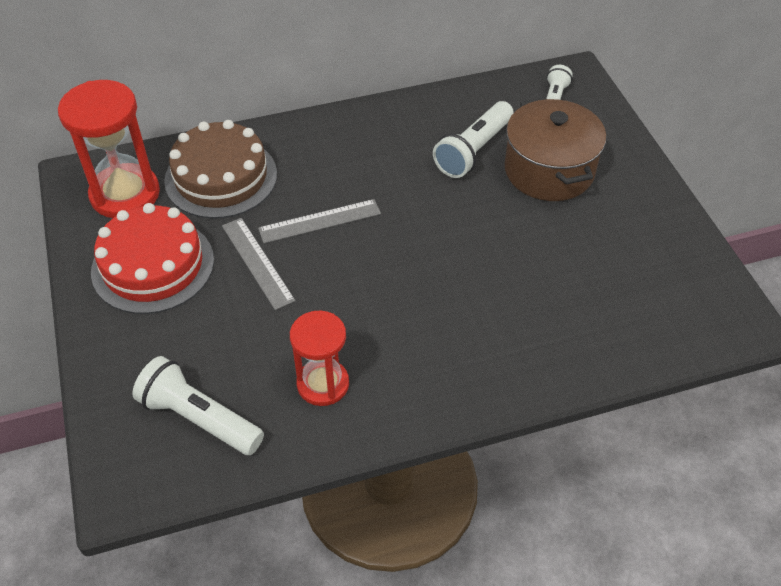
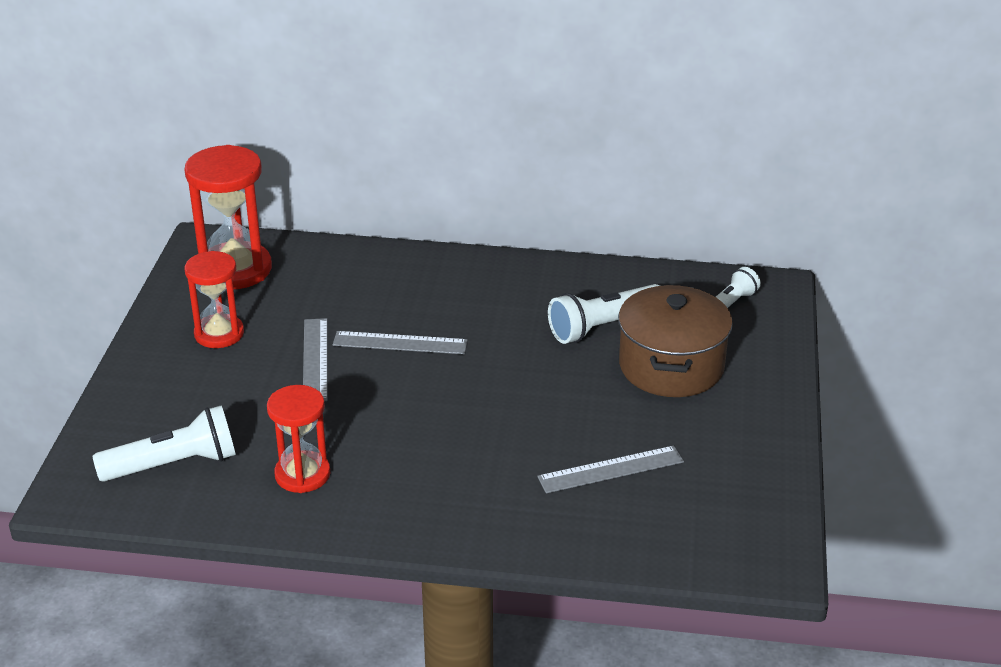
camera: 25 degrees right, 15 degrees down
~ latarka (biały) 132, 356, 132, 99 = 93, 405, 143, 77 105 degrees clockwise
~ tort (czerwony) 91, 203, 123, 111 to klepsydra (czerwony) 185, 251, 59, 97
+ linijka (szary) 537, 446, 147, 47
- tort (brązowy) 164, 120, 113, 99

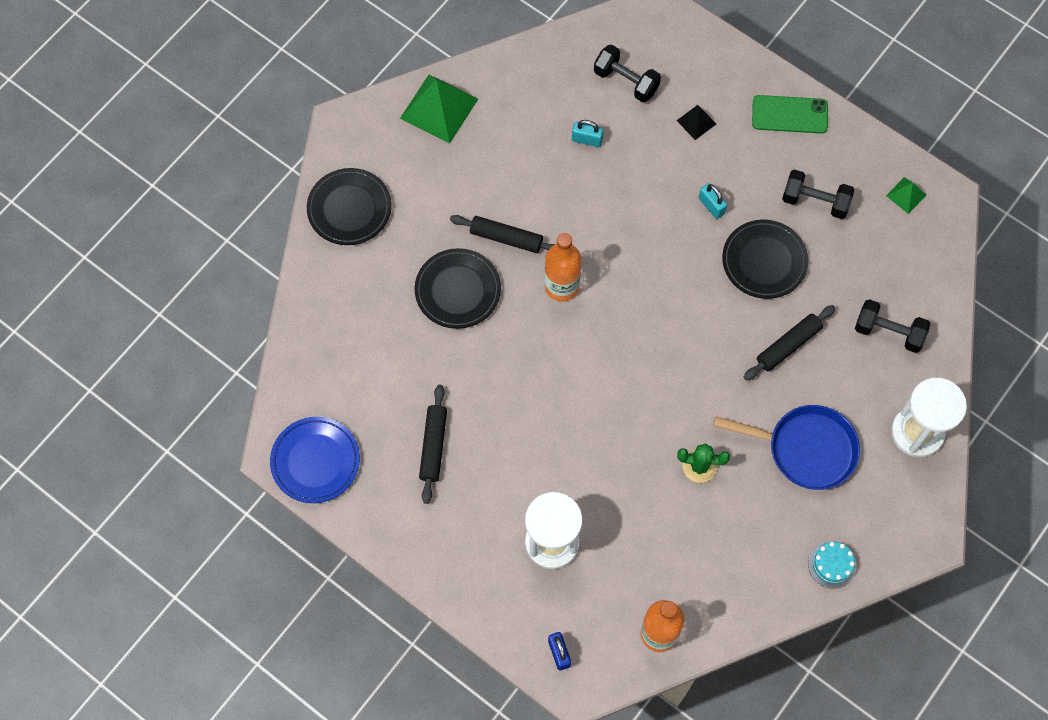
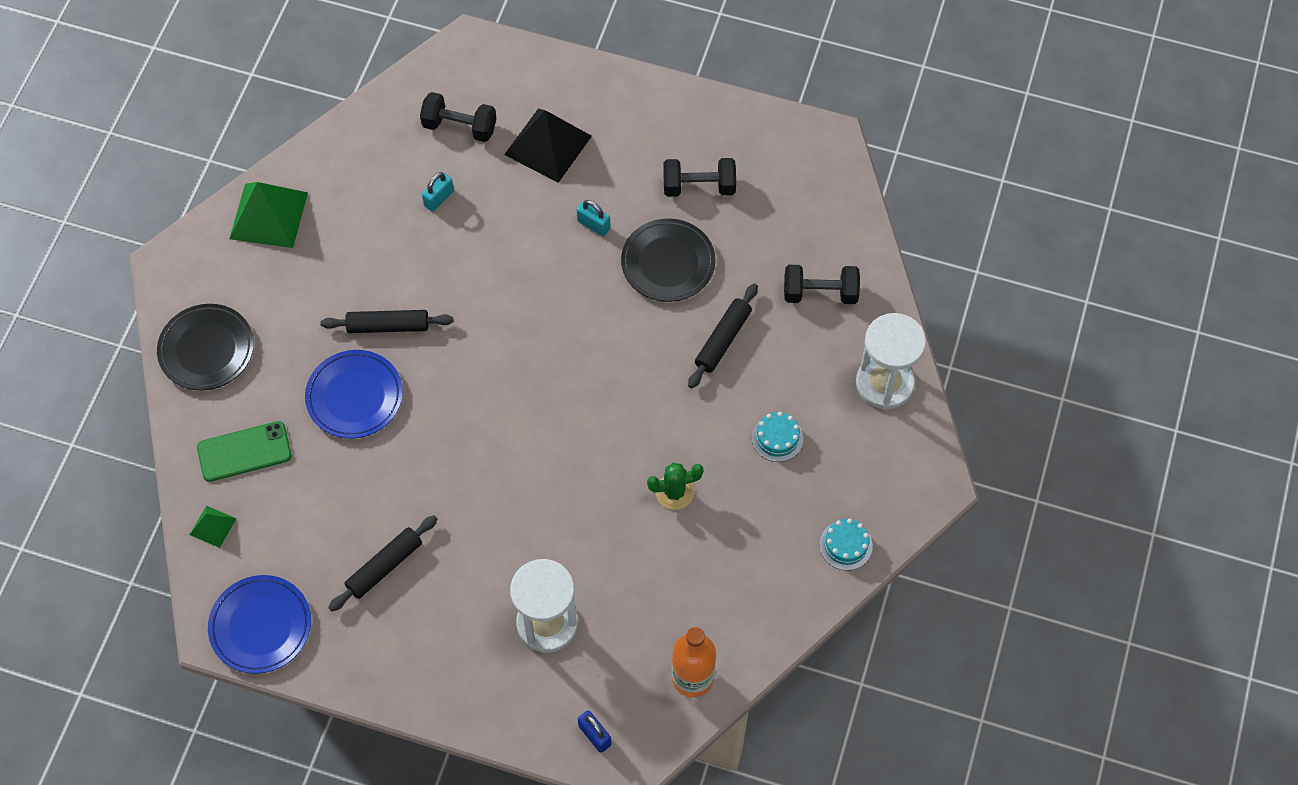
camera: 20 degrees left, 5 degrees down
~ piramida (zielony) 886, 177, 40, 37 to 190, 506, 47, 42
~ telefon (zielony) 752, 95, 76, 39 to 197, 421, 95, 61
~ talerz (czarny) 415, 248, 86, 81 to talerz (niebieski) 305, 350, 98, 89
~ wałek do ciasta (czarny) 419, 385, 28, 119 = 328, 515, 109, 96 60 degrees clockwise
~ kłódka (turkusowy) 572, 120, 32, 27 = 422, 172, 32, 40 45 degrees counterclockwise
~ piramida (czarny) 676, 105, 40, 35 = 504, 109, 88, 74 x2.03
~ patelnia (niebieski) 713, 405, 147, 85 to tort (turkusowy) 752, 412, 52, 50
- butelka (pomarańczowy) 545, 233, 36, 68

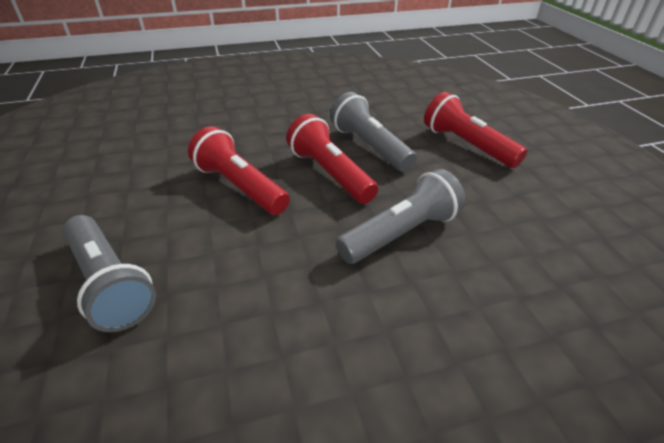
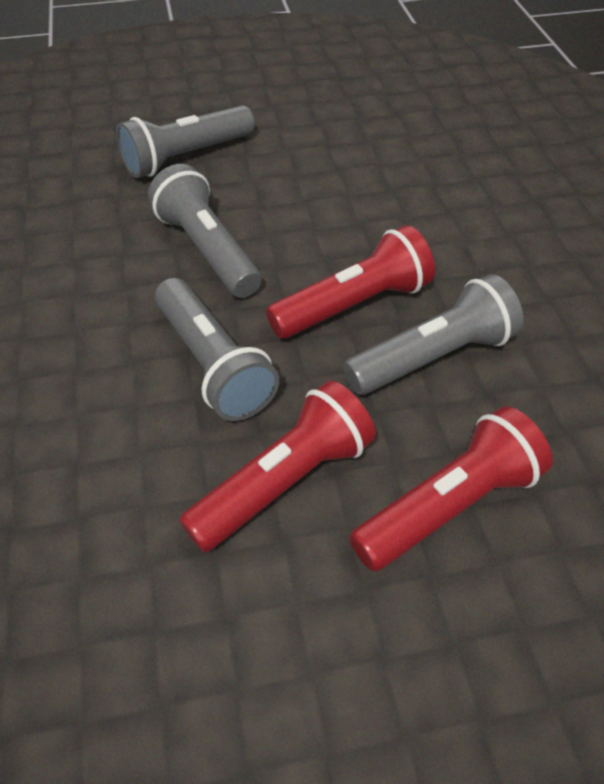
camera: 95 degrees right, 10 degrees up
+ latarka (szary) 148, 164, 113, 134
~ latarka (czerwony) 188, 126, 102, 89 to 179, 381, 197, 171

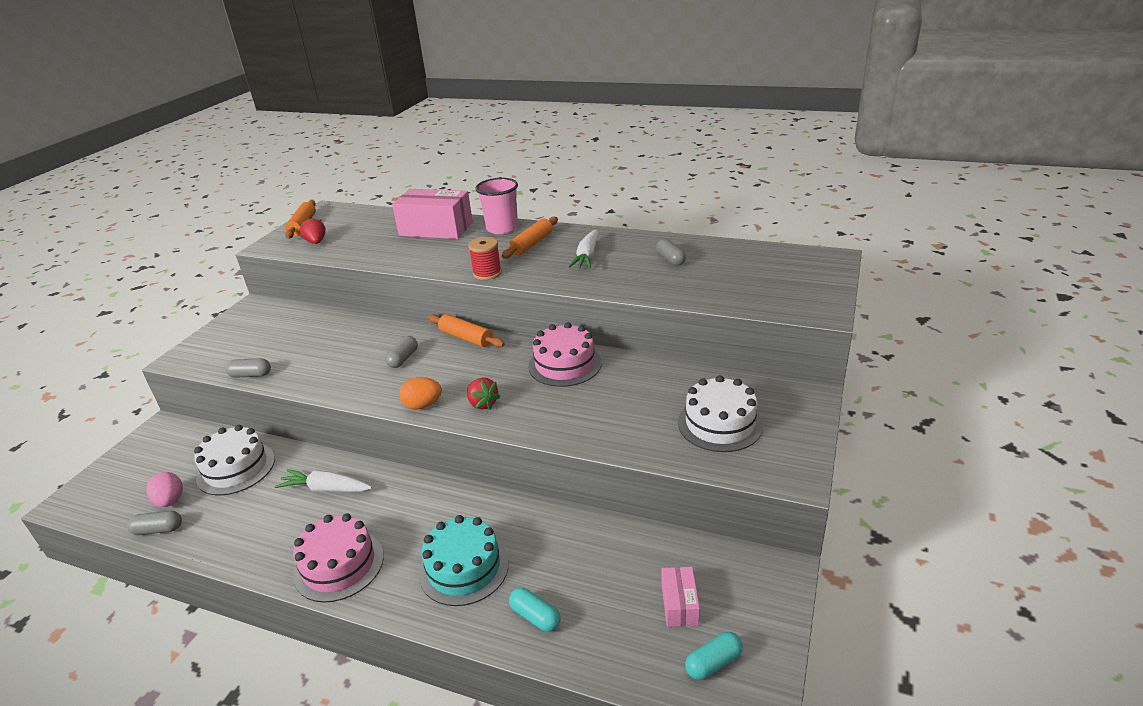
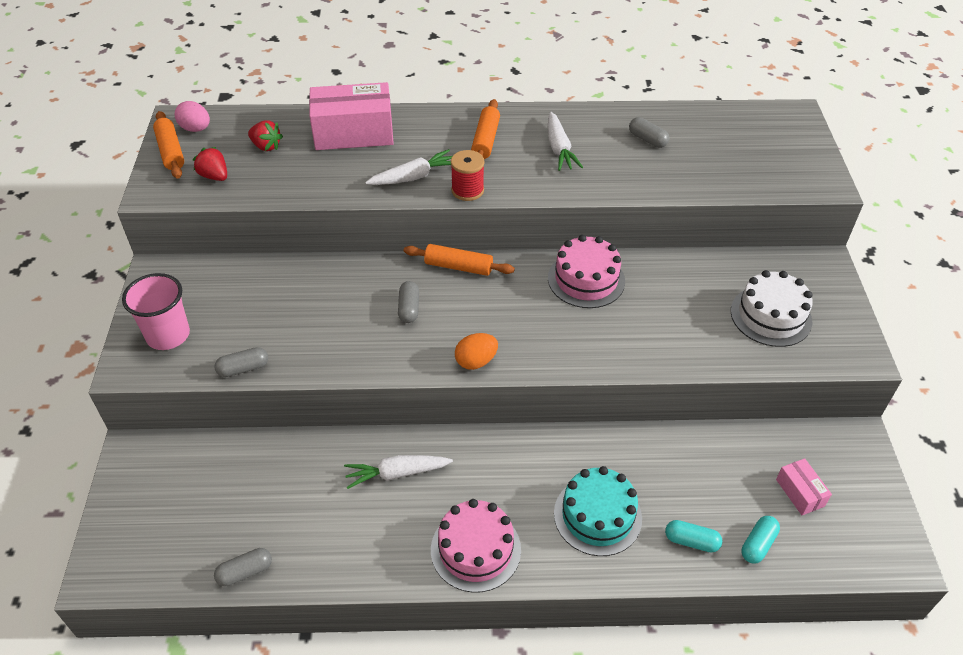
camera: 25 degrees left, 15 degrees up
~ szklanka (różowy) 475, 178, 43, 56 to 122, 273, 68, 77
~ jajko (różowy) 146, 472, 37, 35 to 175, 101, 35, 31
~ truskawka (czerwony) 467, 378, 34, 32 to 248, 120, 35, 31
+ marchewka (biały) 365, 149, 87, 36
~ kapsułka (turkusowy) 685, 632, 58, 48 to 742, 516, 38, 47
- tort (biały) 194, 425, 81, 70

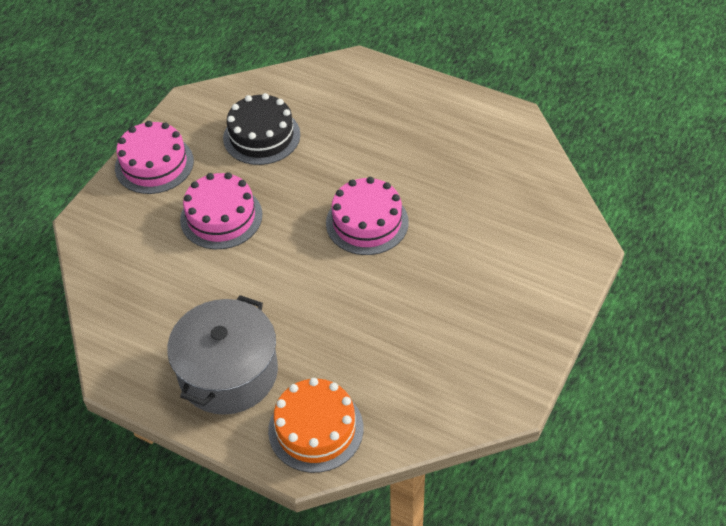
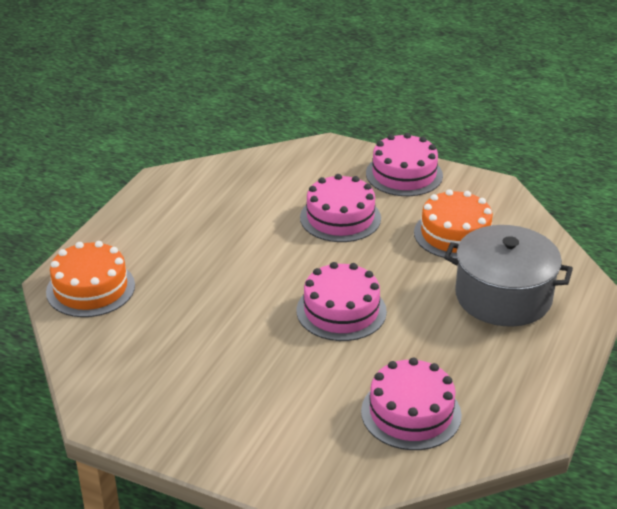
camera: 85 degrees right, 15 degrees down
+ tort (różowy) 361, 358, 101, 92
~ tort (czarny) 223, 93, 77, 72 to tort (pomarańczowy) 414, 189, 79, 70
~ garnek (szary) 167, 295, 111, 120 to 444, 225, 129, 102

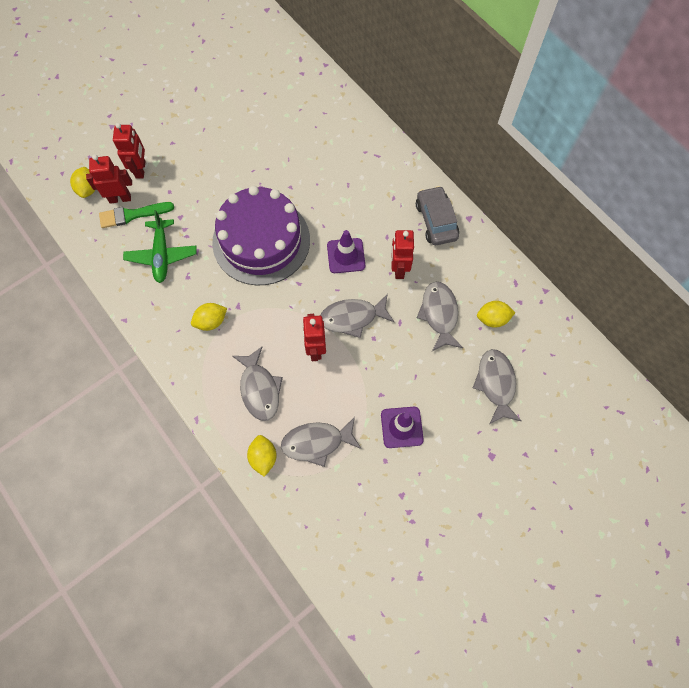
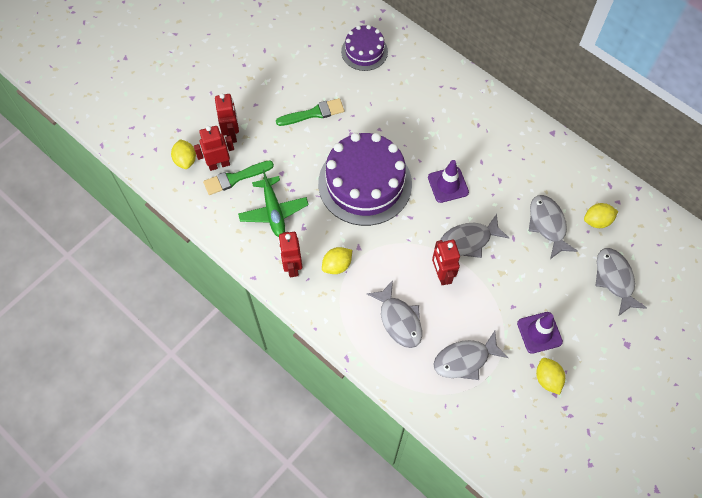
camera: 10 degrees left, 5 degrees down
+ pędzel (zielony) 276, 98, 68, 28
~ robot (czerwony) 391, 230, 23, 49 to 278, 232, 24, 45
+ tort (fioletowy) 341, 25, 47, 46
~ cytryna (żółty) 247, 435, 30, 42 to 536, 358, 29, 37
- samochód (szary) 416, 186, 43, 59

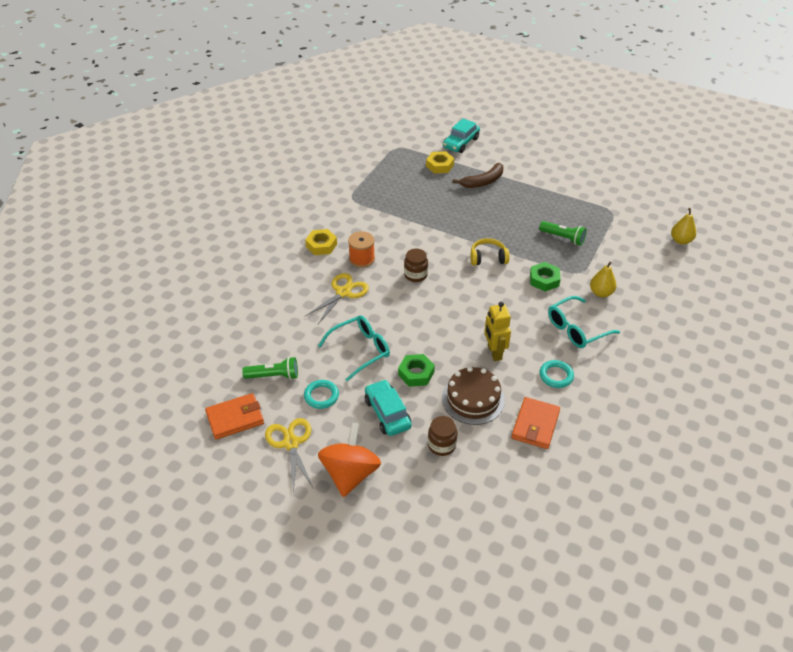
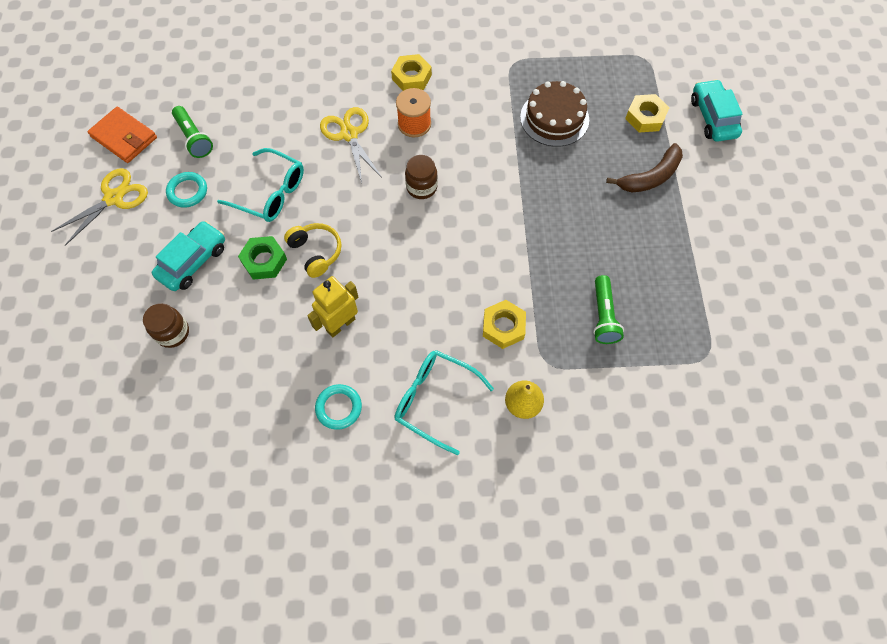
camera: 60 degrees right, 20 degrees up
~ słuchawki (żółty) 471, 238, 39, 28 to 284, 223, 58, 55
~ nożyczki (żółty) 306, 273, 63, 51 = 320, 107, 62, 76 120 degrees counterclockwise
~ nakrętka (zielony) 530, 262, 31, 30 to nakrętka (żółty) 483, 300, 43, 49
~ tort (brązowy) 442, 367, 63, 58 to 520, 81, 69, 66
~ banan (brązowy) 452, 163, 51, 25 = 606, 143, 77, 49 60 degrees counterclockwise
~ samochód (turkusowy) 443, 118, 37, 35 = 691, 79, 52, 63 75 degrees clockwise
- bączek (pomarańczowy) 318, 423, 63, 74
- portfel (pomarańczowy) 511, 397, 49, 52
- gruszka (żółty) 671, 208, 25, 37

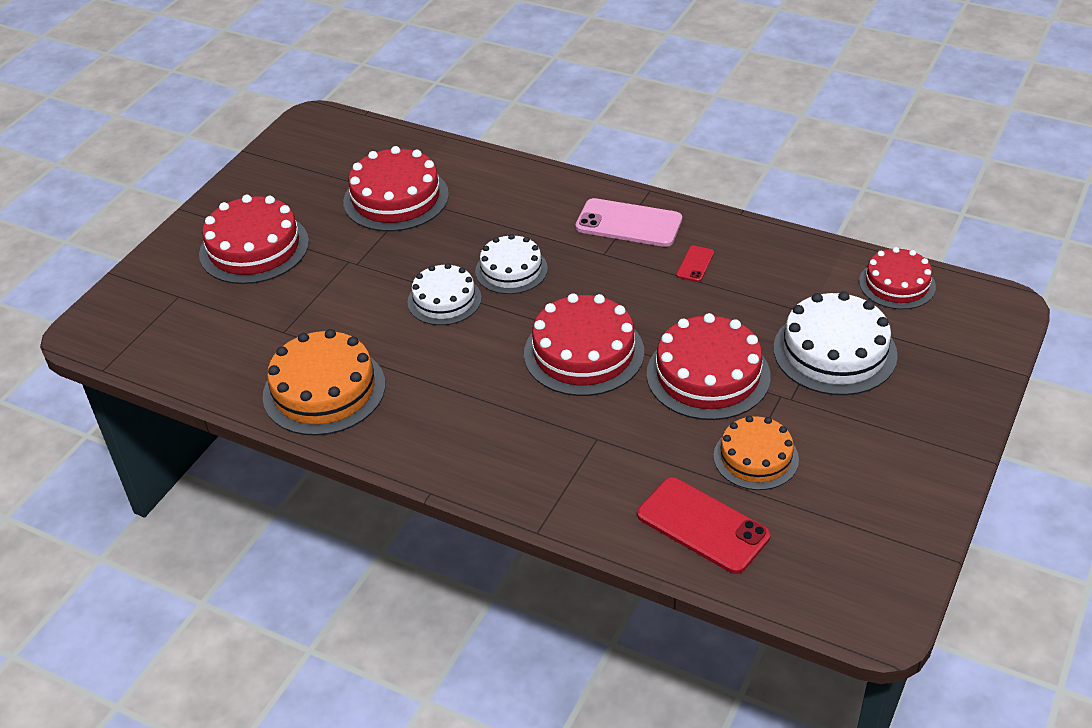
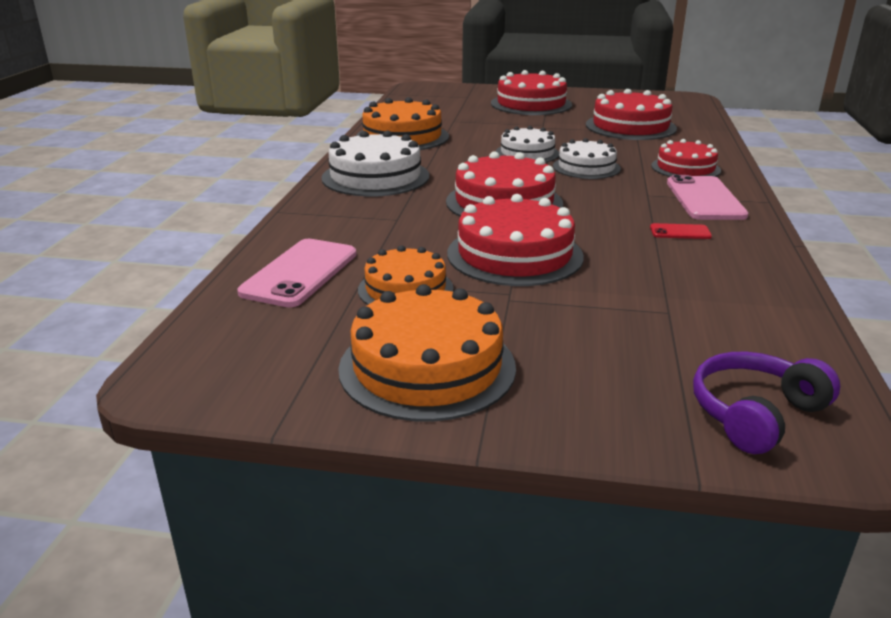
camera: 70 degrees right, 15 degrees down
~ telefon (czerwony) 637, 477, 134, 97 to telefon (różowy) 237, 239, 119, 68
~ tort (biały) 773, 291, 125, 104 to 321, 131, 108, 65
+ tort (pomarańczowy) 338, 284, 178, 138
~ tort (czerwony) 859, 247, 77, 62 to 651, 139, 70, 38
+ słuchawki (fioletowy) 693, 352, 147, 102

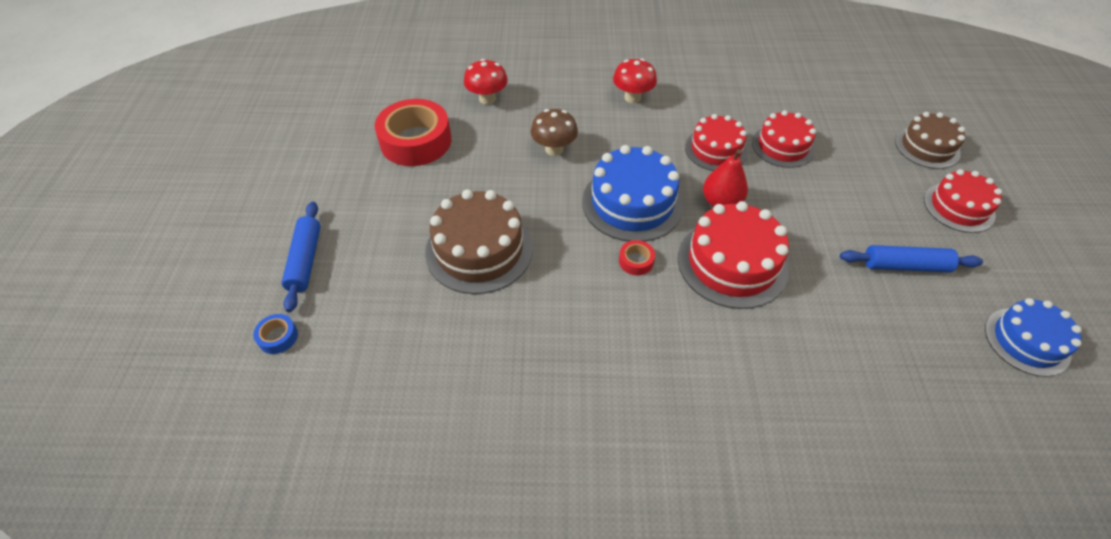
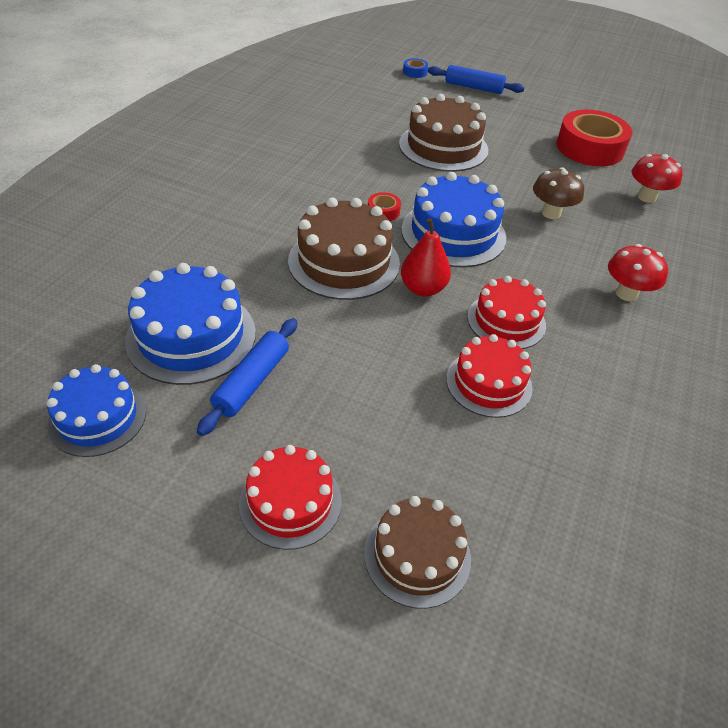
camera: 110 degrees right, 5 degrees down
+ tort (niebieski) 125, 263, 131, 122
~ tort (czerwony) 678, 201, 111, 108 to tort (brązowy) 288, 197, 112, 103

